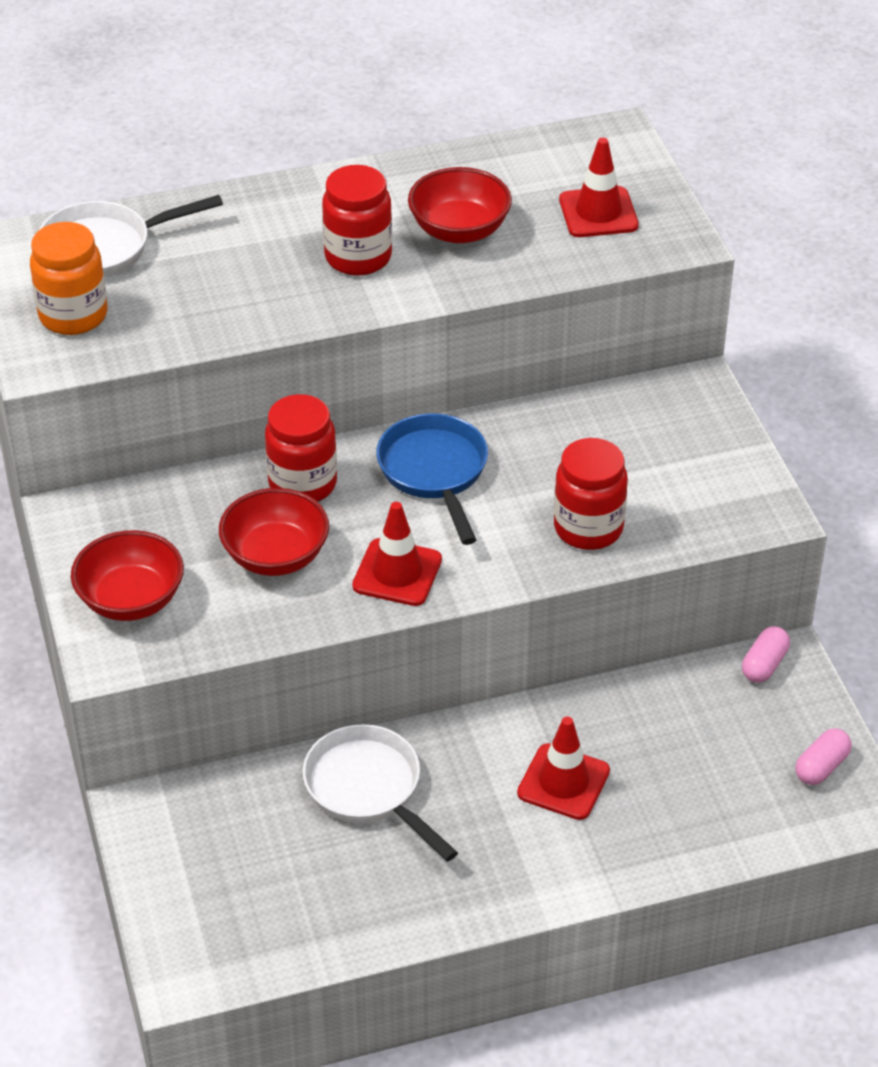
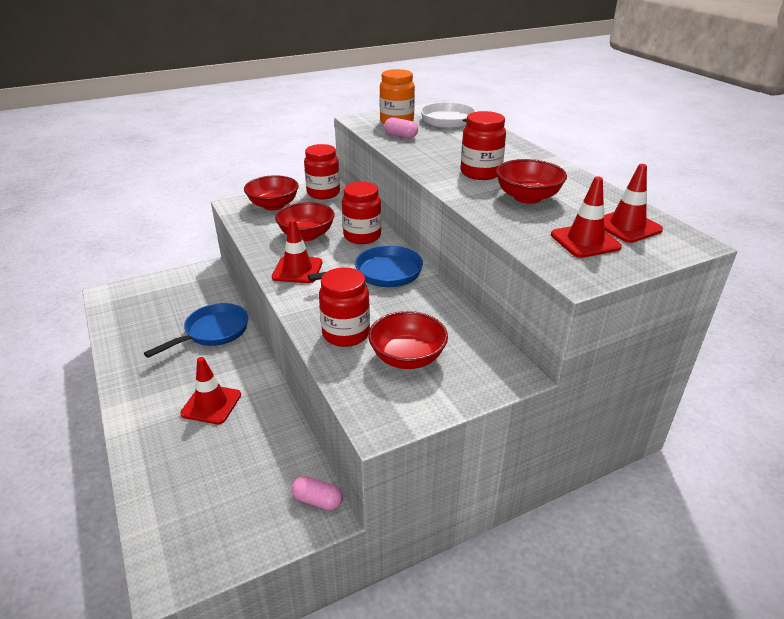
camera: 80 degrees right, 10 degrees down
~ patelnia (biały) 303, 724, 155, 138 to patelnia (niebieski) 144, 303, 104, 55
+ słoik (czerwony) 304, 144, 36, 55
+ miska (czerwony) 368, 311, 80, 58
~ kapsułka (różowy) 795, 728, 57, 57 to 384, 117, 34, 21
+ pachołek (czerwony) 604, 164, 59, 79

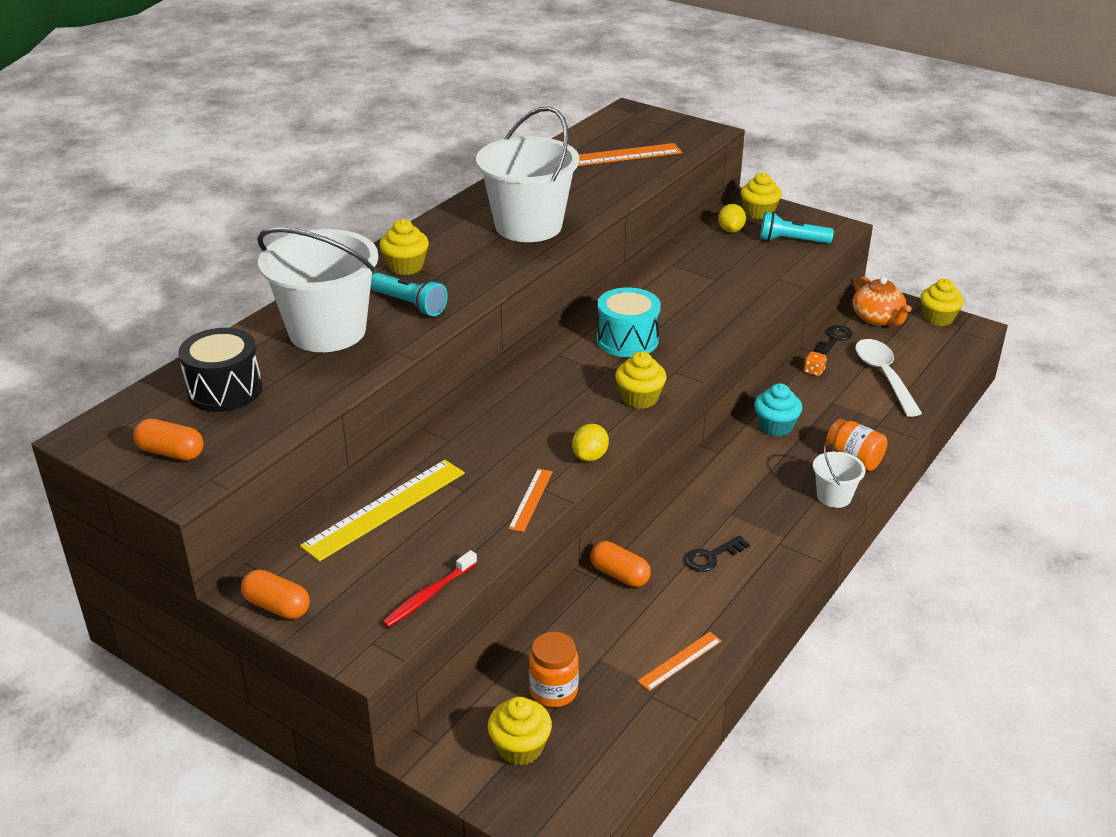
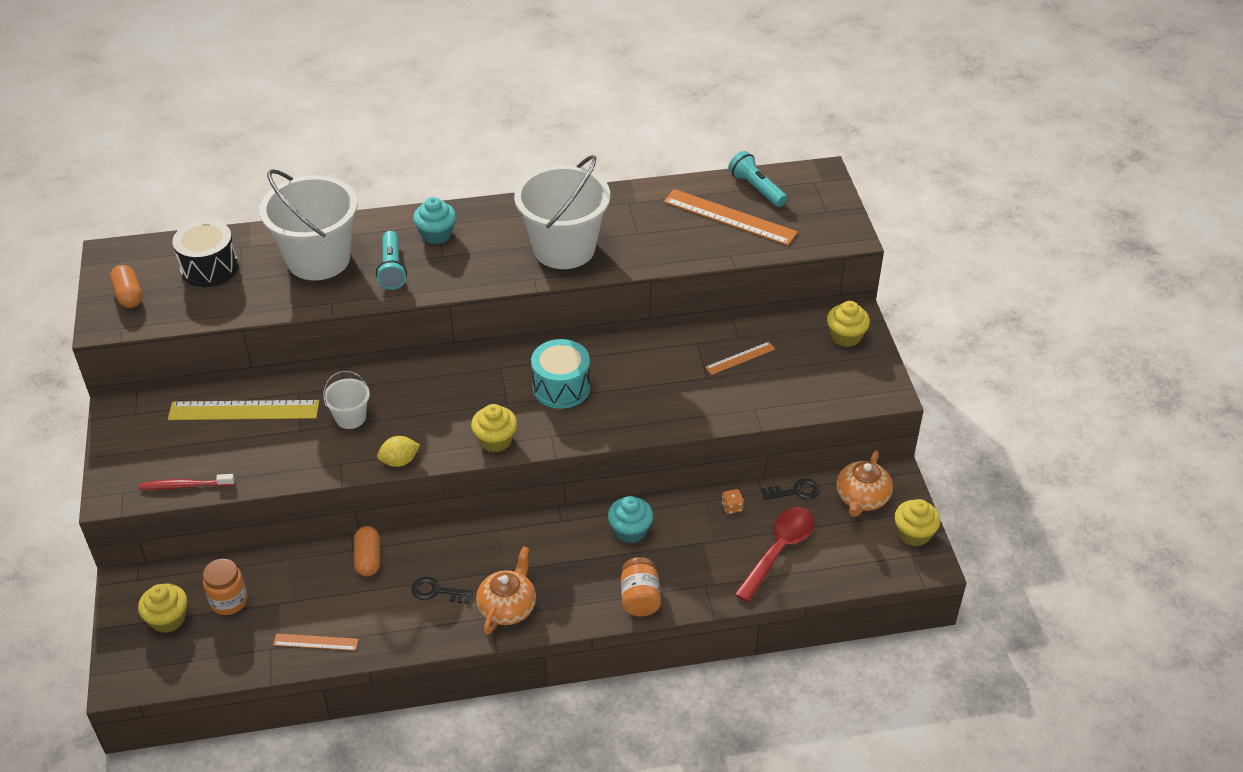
camera: 45 degrees right, 10 degrees up
~ wiadro (biały) 813, 443, 52, 65 to 323, 371, 47, 58
~ muffinka (żółty) 379, 219, 50, 56 to muffinka (turkusowy) 413, 197, 43, 47
+ imbryk (pomarańczowy) 476, 546, 60, 89
~ linijka (pomarańczowy) 508, 469, 45, 63 to 705, 342, 70, 33
~ latarka (turkusowy) 760, 212, 74, 32 to 728, 151, 59, 56
~ łyżka (biały) 855, 339, 67, 78 to łyżka (czerwony) 734, 507, 80, 95
- kapsułka (pomarańczowy) 241, 569, 69, 50
- cytryna (żółty) 718, 204, 28, 29

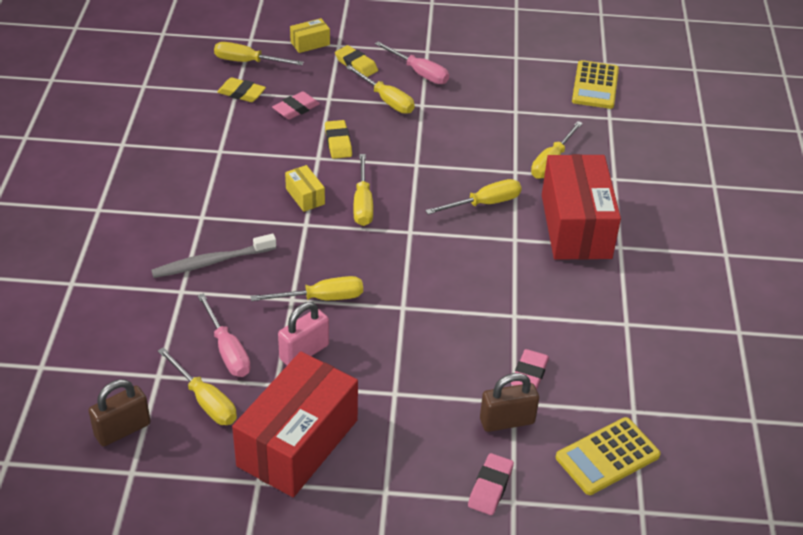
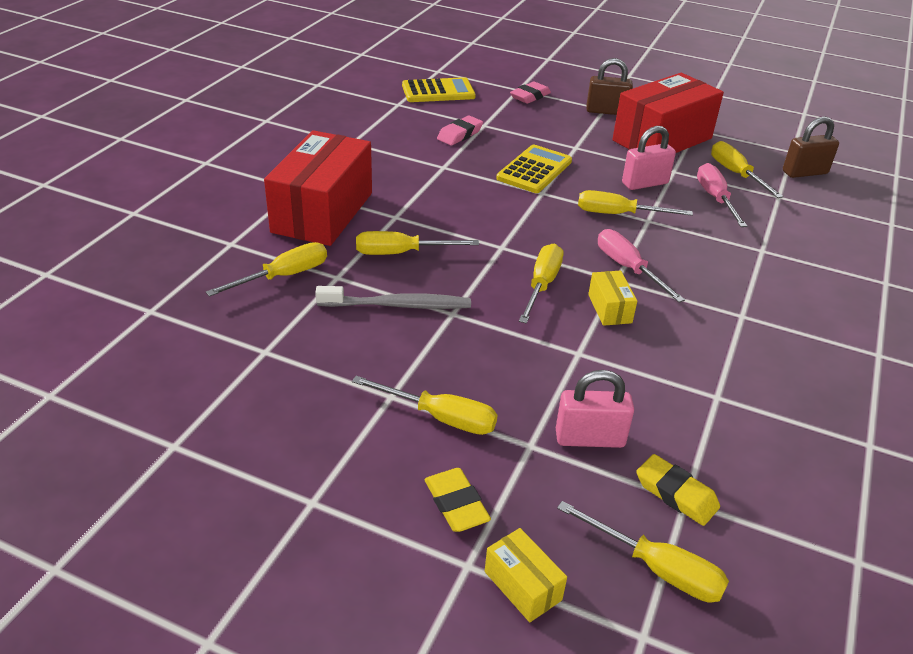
camera: 160 degrees left, 5 degrees down
~ szczoteczka do zębów (szary) 151, 234, 125, 44 to 315, 286, 156, 23
~ śrubokręt (żółty) 346, 65, 69, 49 = 352, 376, 146, 59 135 degrees clockwise
~ pudełko (żółty) 290, 18, 40, 35 = 485, 528, 82, 94 60 degrees clockwise
~ kalkulator (żółty) 572, 60, 47, 49 to 496, 145, 76, 48
~ gumka do mazania (różowy) 272, 91, 48, 29 to kłódka (różowy) 556, 370, 78, 78
~ kłódka (brązowy) 480, 373, 59, 59 to 587, 58, 46, 57
~ śrubokręt (różowy) 375, 41, 74, 43 to 598, 229, 87, 74
- gumka do mazania (żółty) 325, 120, 27, 39

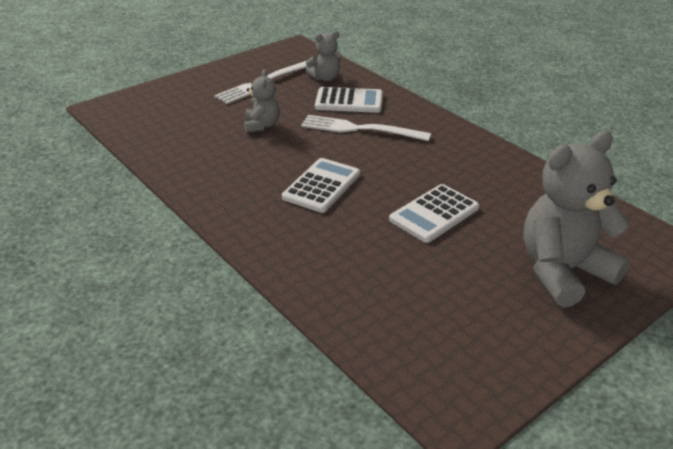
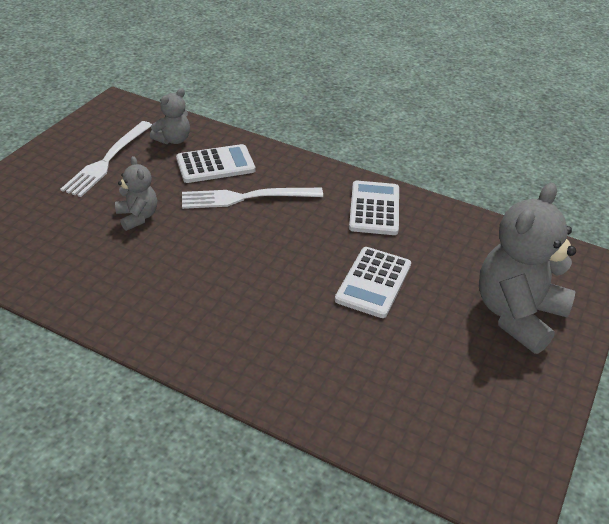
camera: 25 degrees left, 5 degrees up
~ kalkulator (biały) 282, 158, 78, 55 to 349, 181, 50, 54

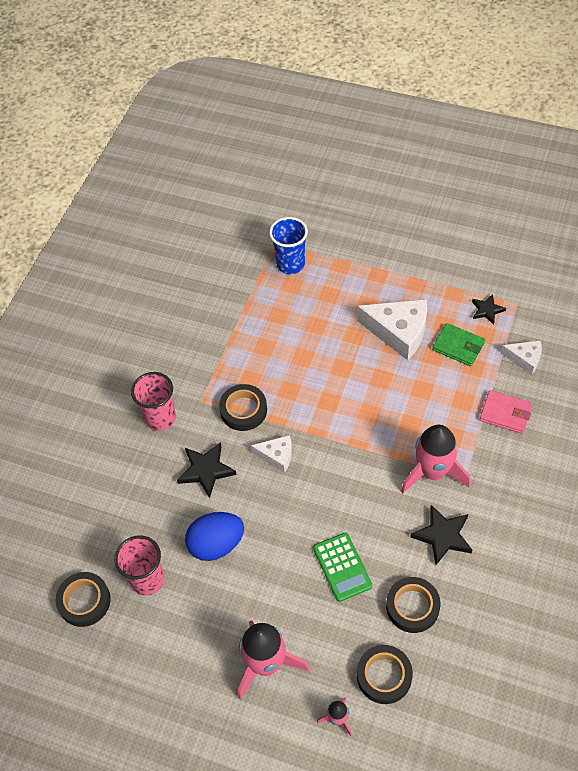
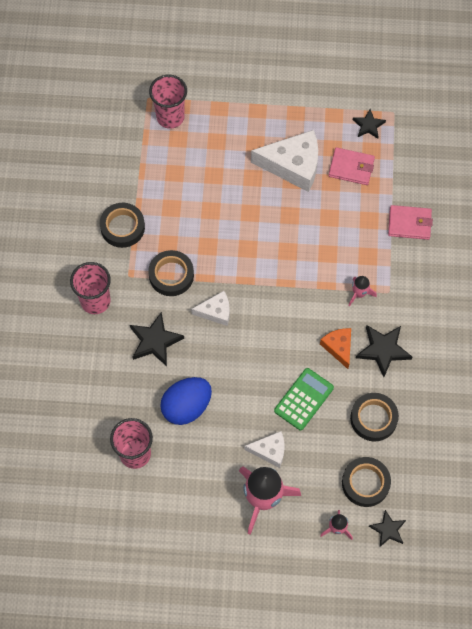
camera: 20 degrees left, 10 degrees up
~ taśma klejąca (czarny) 56, 572, 55, 55 to 100, 203, 45, 45
~ szklanka (niebieski) 269, 217, 39, 57 to szklanka (różowy) 149, 75, 38, 54
~ ser (biały) 501, 340, 41, 35 to 245, 431, 40, 37
~ kalkulator (zielony) 313, 533, 59, 69 = 274, 368, 60, 62 105 degrees counterclockwise
+ ser (pomarańczowy) 320, 328, 31, 41
~ portfel (zielony) 432, 323, 53, 43 to portfel (różowy) 329, 147, 46, 38
~ rakieta (różowy) 401, 425, 69, 68 = 348, 276, 29, 31 x0.48
+ gwiazda (czarny) 369, 510, 37, 37

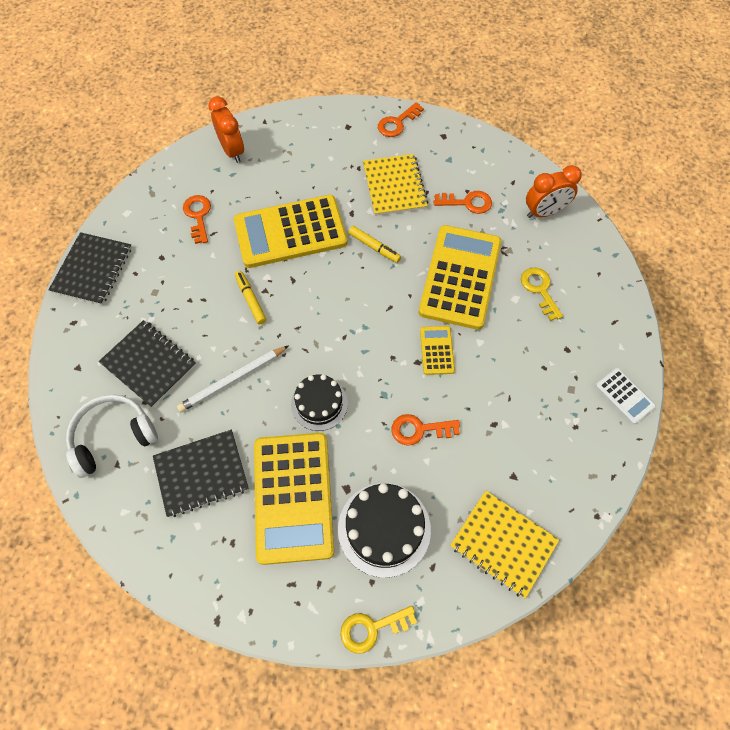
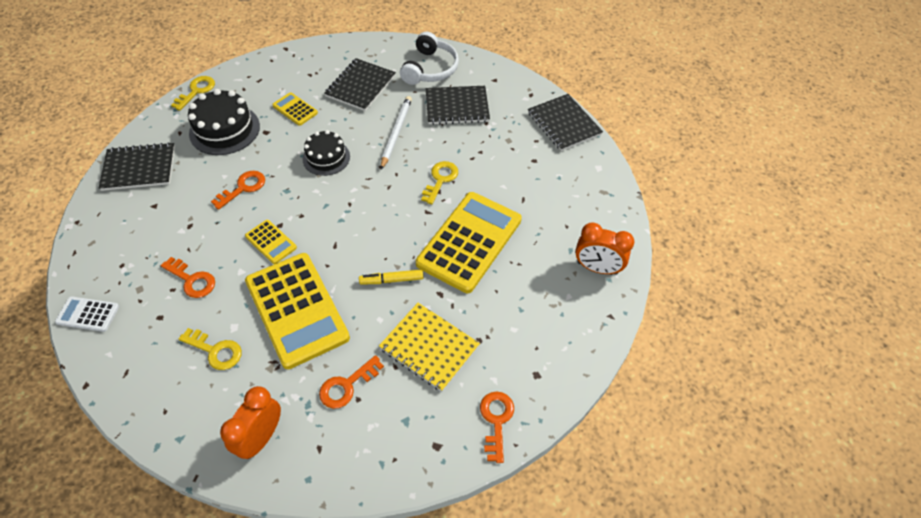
camera: 135 degrees right, 10 degrees down
~ zeszyt (żółty) 450, 491, 109, 108 to zeszyt (czarny) 98, 142, 77, 49
~ klucz (pomarańczowy) 183, 195, 28, 49 to 161, 257, 54, 41
~ kalkulator (żółty) 254, 433, 80, 132 = 272, 92, 46, 34 x0.46
~ flamaster (żółty) 235, 271, 32, 53 to klucz (żółty) 421, 161, 37, 44

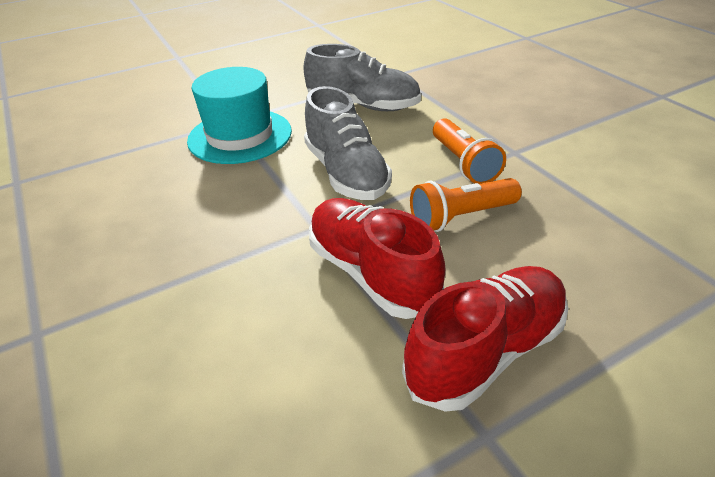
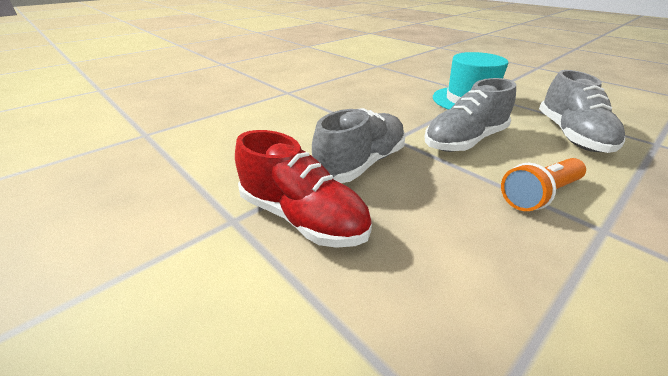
camera: 75 degrees right, 5 degrees down
~ but (czerwony) 309, 198, 136, 121 to but (szary) 312, 108, 94, 75
- latarka (pomarańczowy) 410, 178, 112, 54

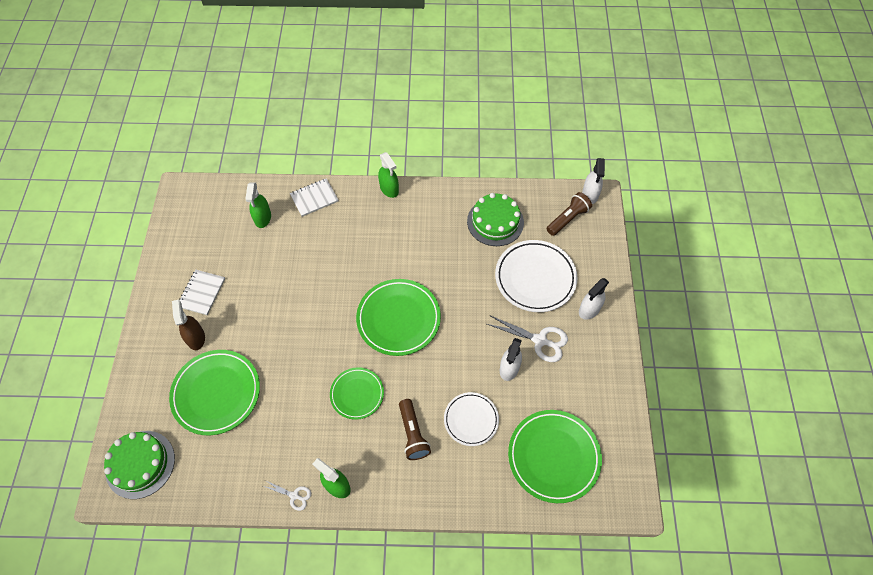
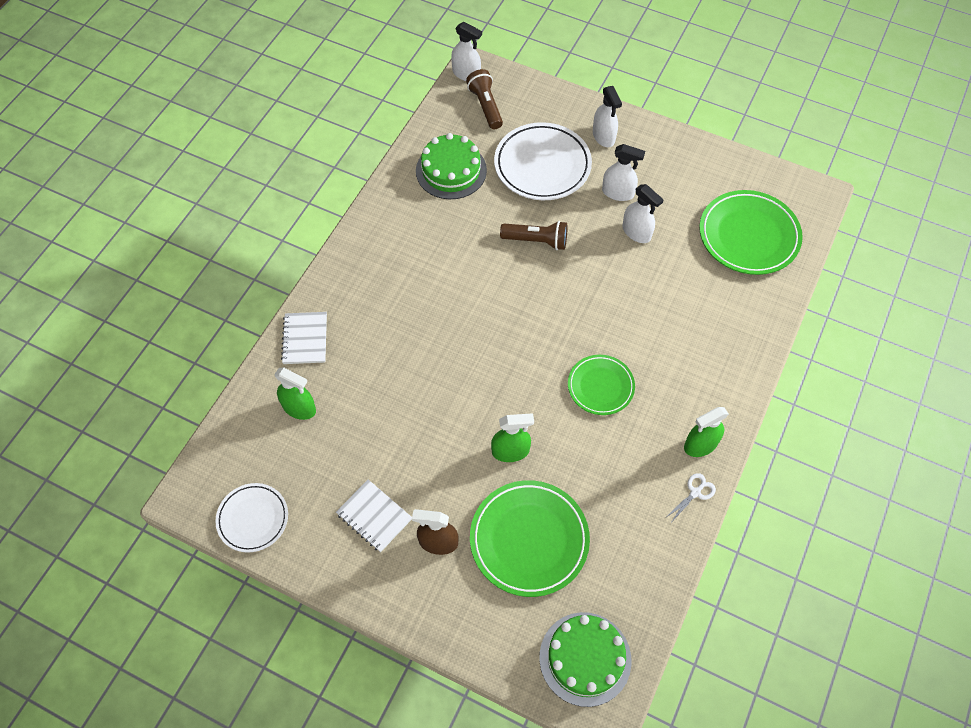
camera: 65 degrees left, 0 degrees up
~ talerz (biały) 444, 392, 55, 54 to 215, 483, 73, 70
~ spryskiwacz (zielony) 378, 152, 21, 46 to 491, 413, 43, 49
~ latarka (brązowy) 399, 399, 32, 61 to 500, 221, 68, 29
~ nożyczki (biały) 487, 316, 81, 46 to spryskiwacz (biały) 602, 144, 43, 57
- talerz (zielony) 356, 279, 85, 77

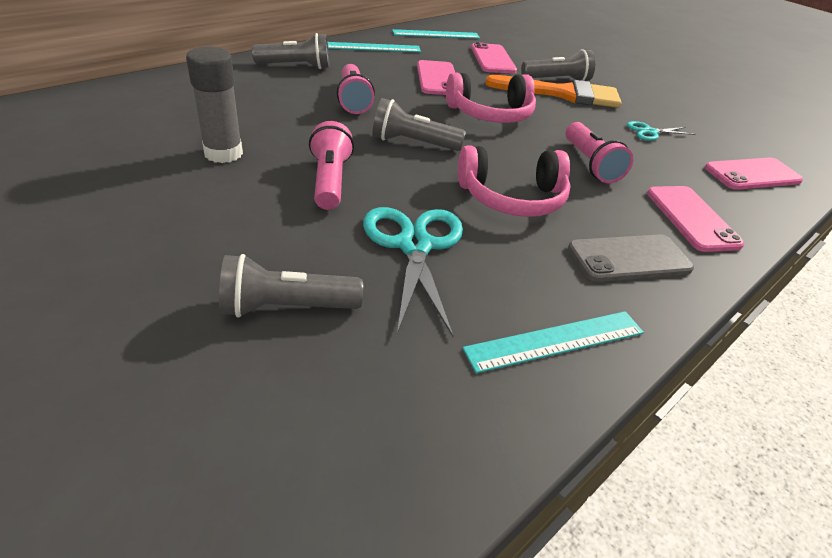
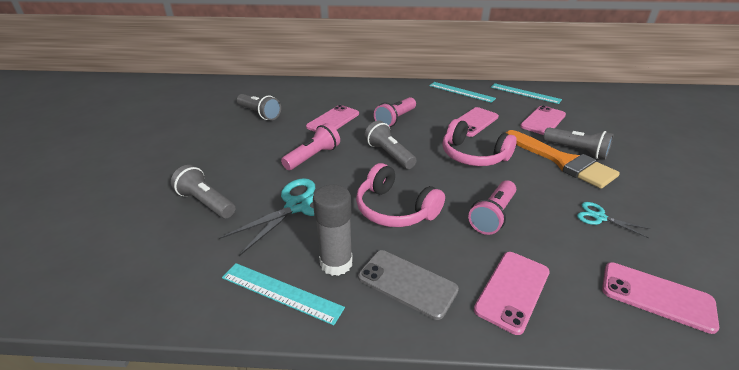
camera: 50 degrees right, 5 degrees down
~ latarka (szary) 252, 33, 77, 36 to 237, 94, 44, 26
+ telefon (różowy) 306, 105, 53, 27
~ klej w sztyfcie (szary) 186, 46, 57, 117 to 313, 185, 40, 91

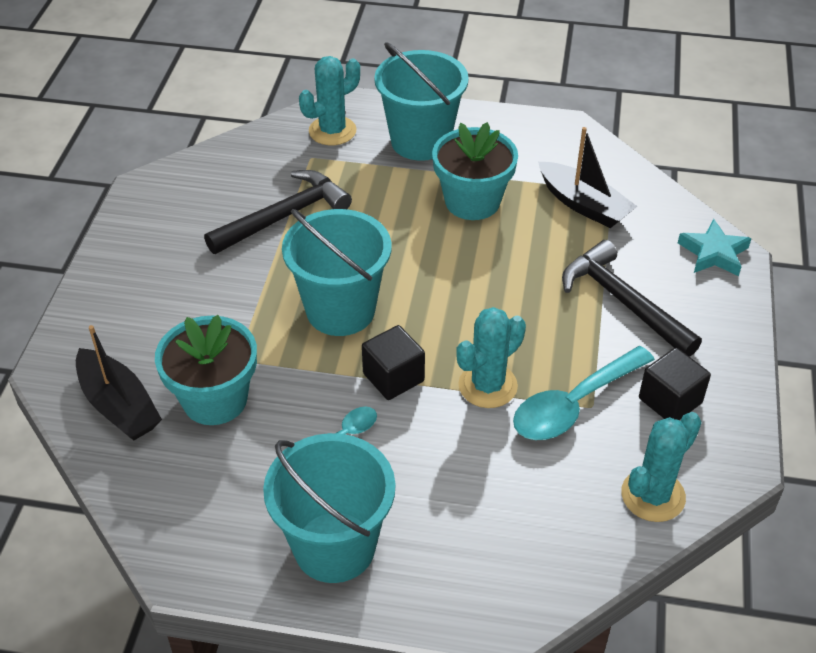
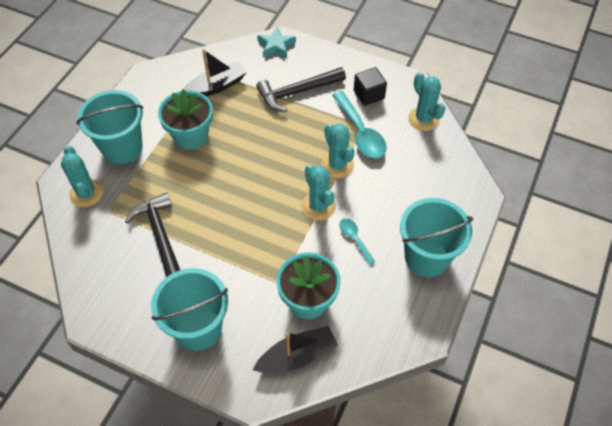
camera: 75 degrees left, 10 degrees up
~ wiadro (turkusowy) 282, 209, 110, 127 to 151, 268, 77, 83
~ sześcian (czarny) 362, 325, 63, 75 to kaktus (turkusowy) 302, 164, 34, 57

